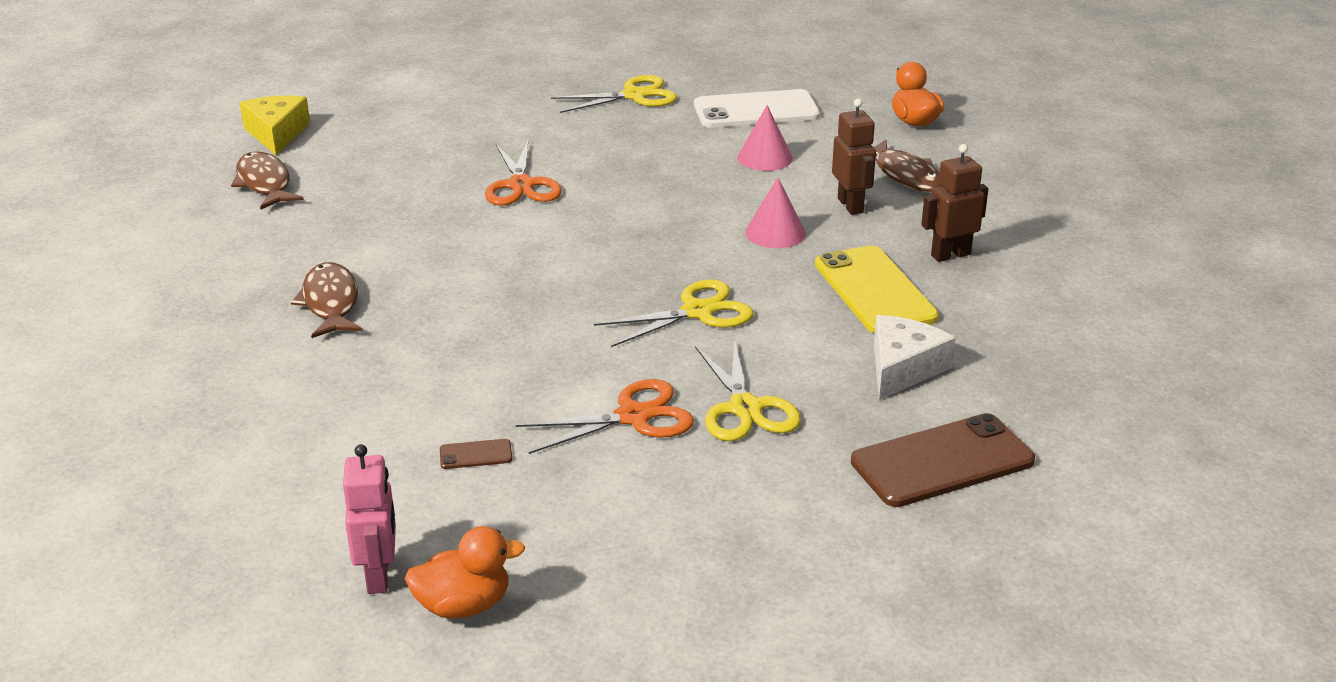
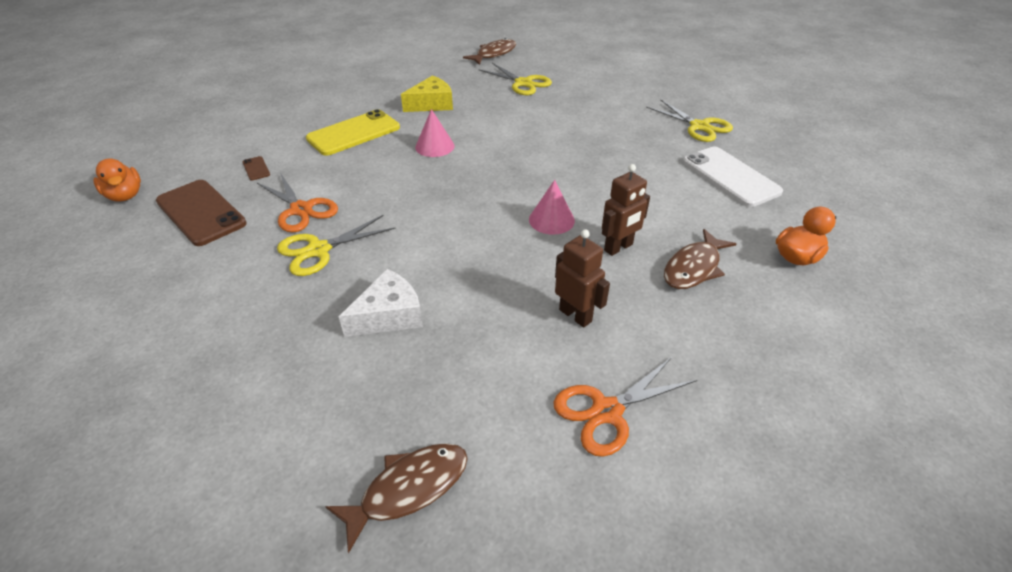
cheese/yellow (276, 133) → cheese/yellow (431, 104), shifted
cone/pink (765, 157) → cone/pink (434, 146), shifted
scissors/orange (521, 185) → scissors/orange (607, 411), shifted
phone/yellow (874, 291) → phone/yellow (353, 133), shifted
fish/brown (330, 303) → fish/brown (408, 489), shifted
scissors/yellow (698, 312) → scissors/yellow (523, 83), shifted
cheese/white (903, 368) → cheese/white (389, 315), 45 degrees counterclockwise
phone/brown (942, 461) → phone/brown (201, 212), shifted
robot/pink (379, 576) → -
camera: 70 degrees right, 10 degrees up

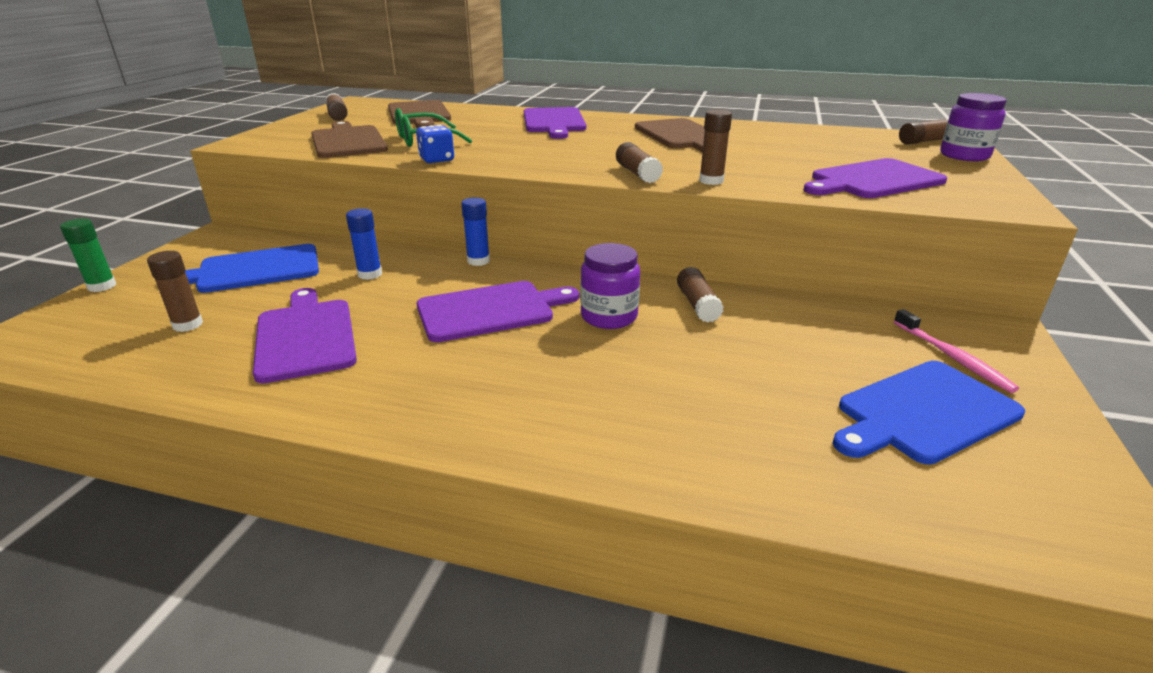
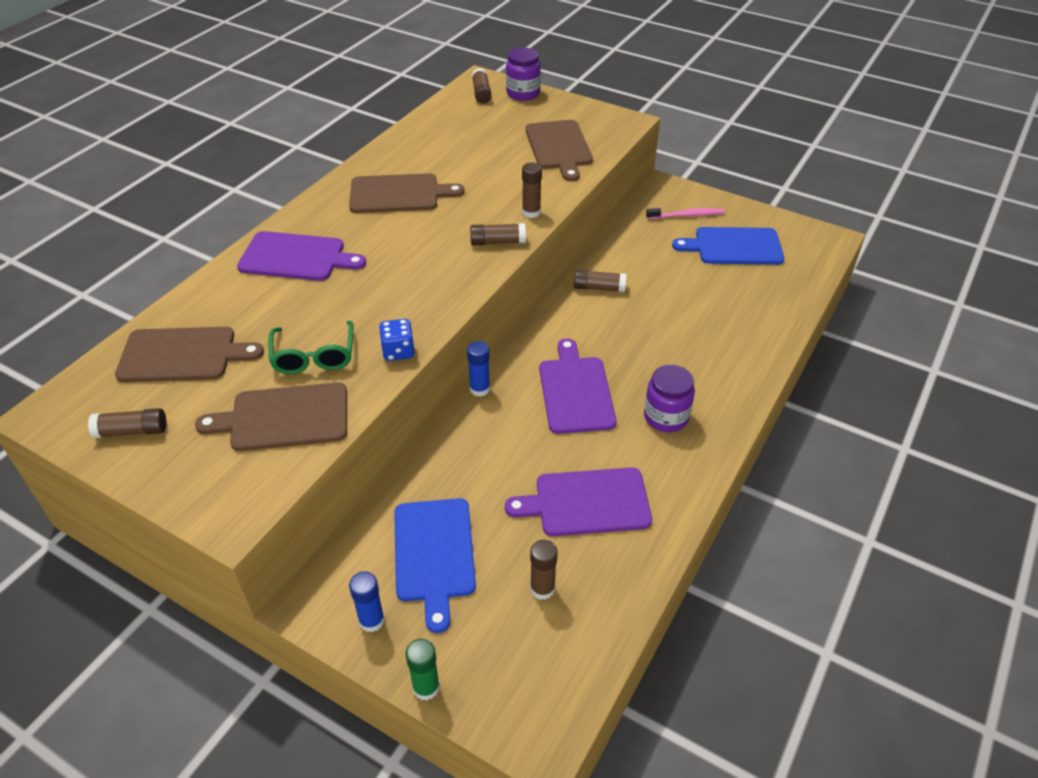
cutting board/purple (873, 180) → cutting board/brown (559, 147)
glue stick/blue (370, 274) → glue stick/blue (371, 620), shifted
jar/purple (609, 316) → jar/purple (666, 417), shifted
cutting board/blue (923, 413) → cutting board/blue (734, 246), 105 degrees clockwise
camera: 75 degrees left, 15 degrees up

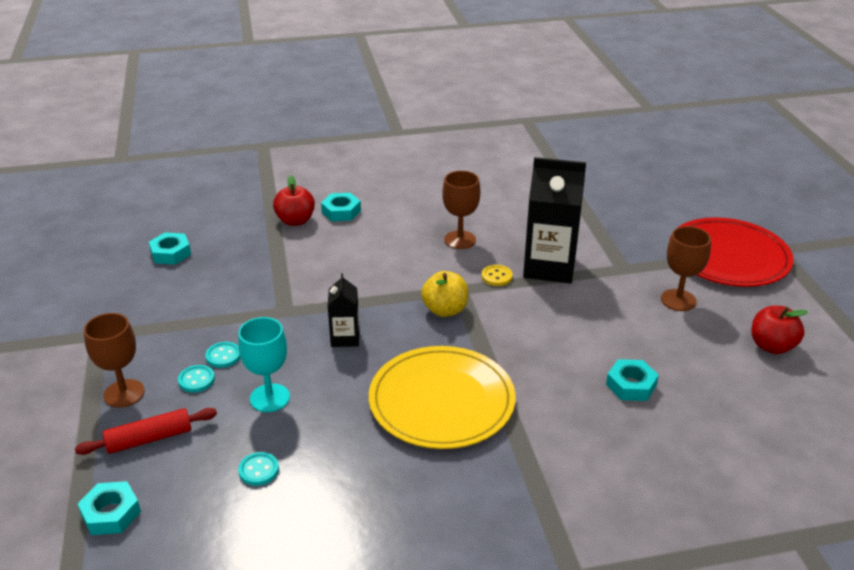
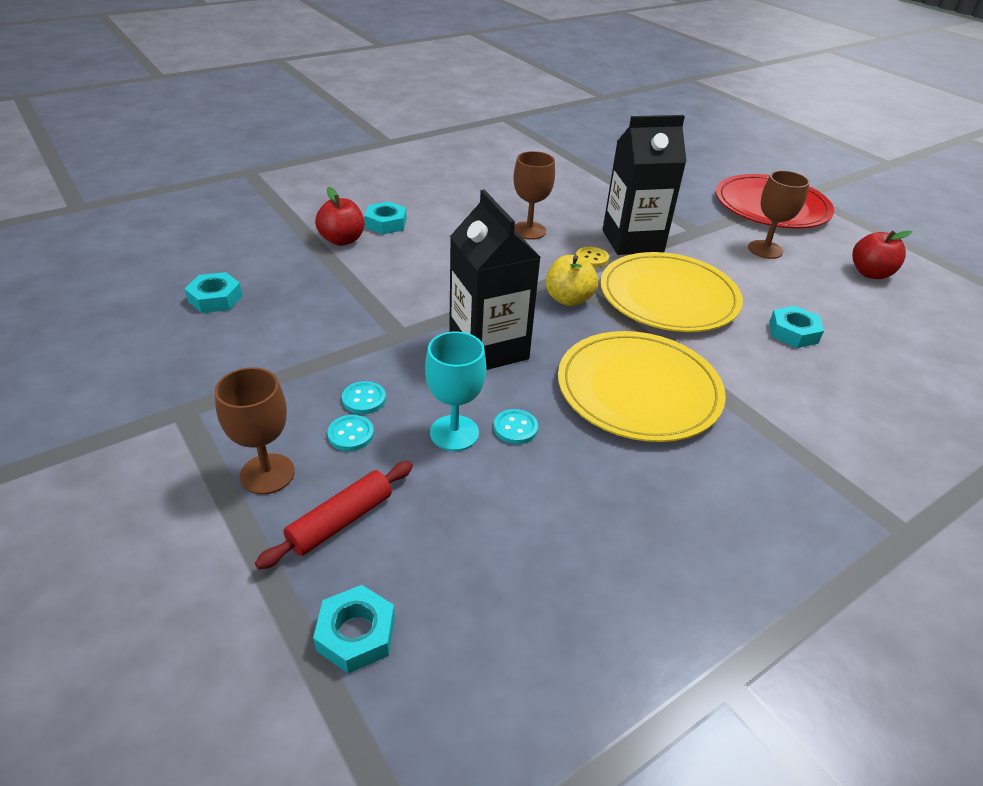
carton/black (345, 338) → carton/black (488, 348), x1.91
button/turquoise (258, 470) → button/turquoise (515, 428), shifted
- → plate/yellow (668, 296)
camera: 25 degrees left, 5 degrees up

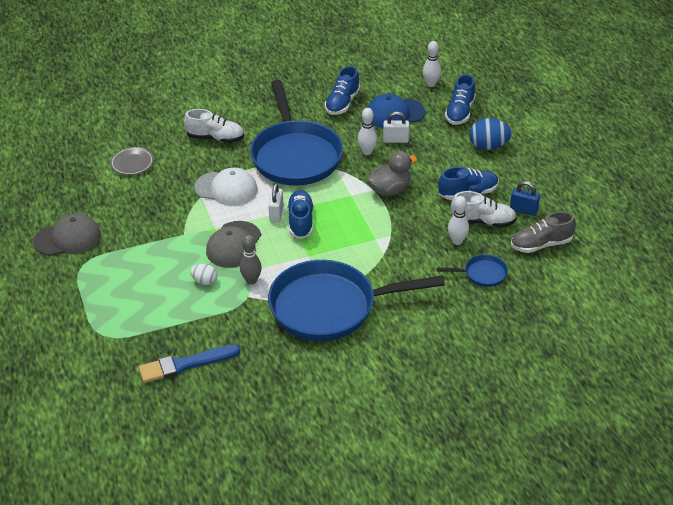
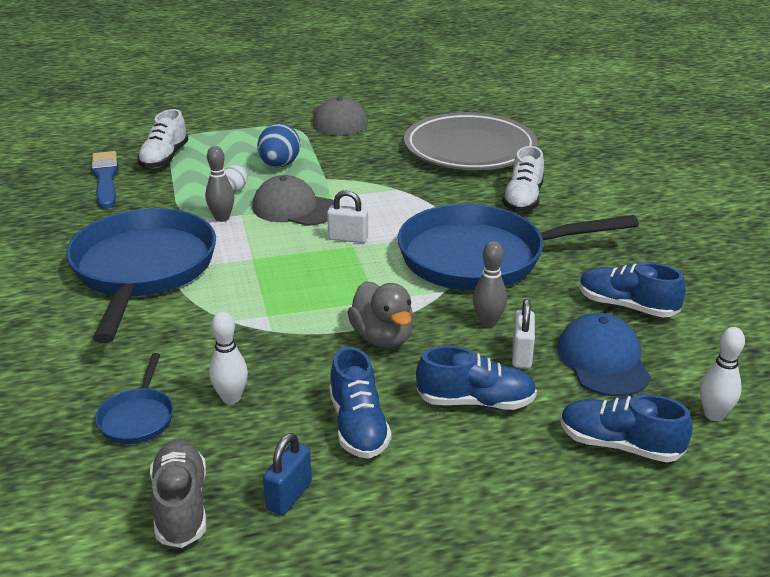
bowling pin/white (367, 152) → bowling pin/grey (488, 322)
egg/blue (488, 146) → egg/blue (279, 165), shifted
plate/grey (132, 163) → plate/grey (469, 149), x2.40
cap/white (226, 189) → -
shoe/blue (300, 221) → shoe/blue (475, 402), shifted
shoe/white (483, 222) → shoe/white (164, 158), shifted
camera: 95 degrees right, 10 degrees down

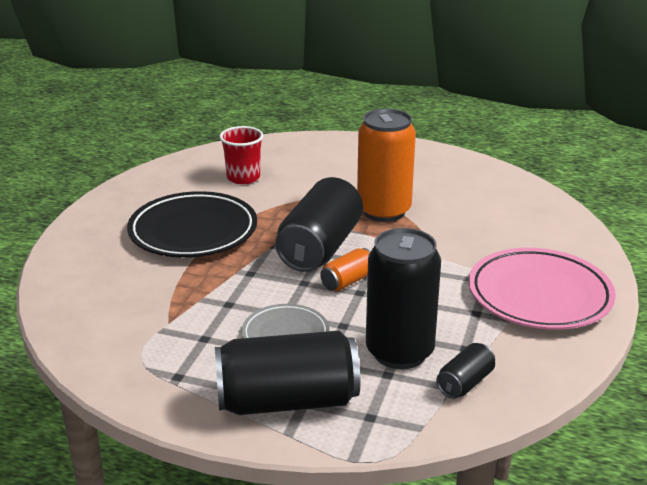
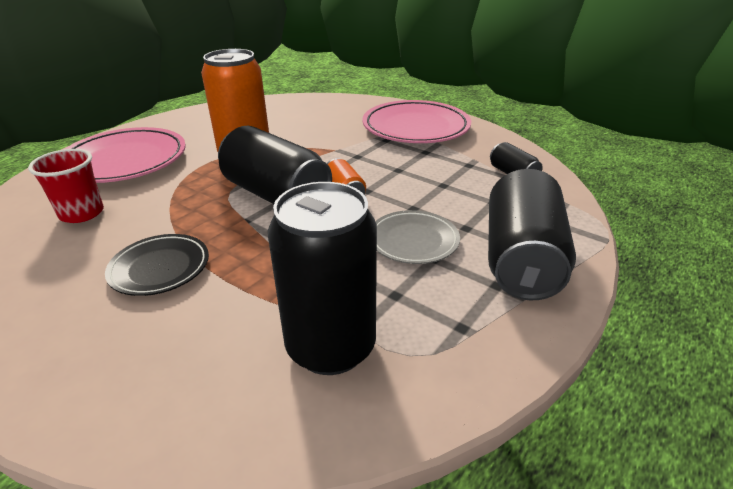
plate/black (193, 231) → plate/black (160, 268), x0.58
can/black (399, 352) → can/black (331, 347), shifted
- → plate/pink (124, 161)
camera: 70 degrees left, 5 degrees up

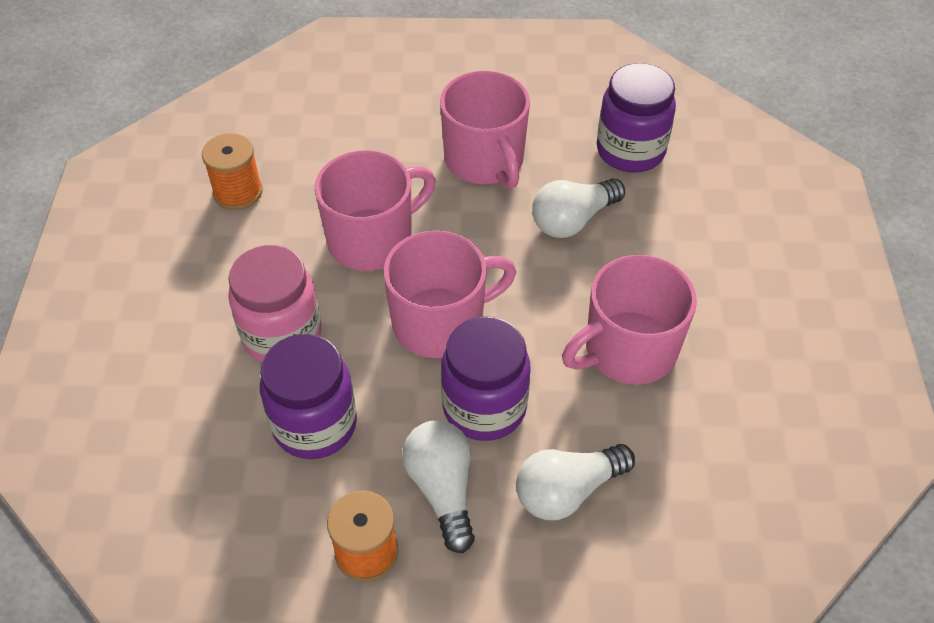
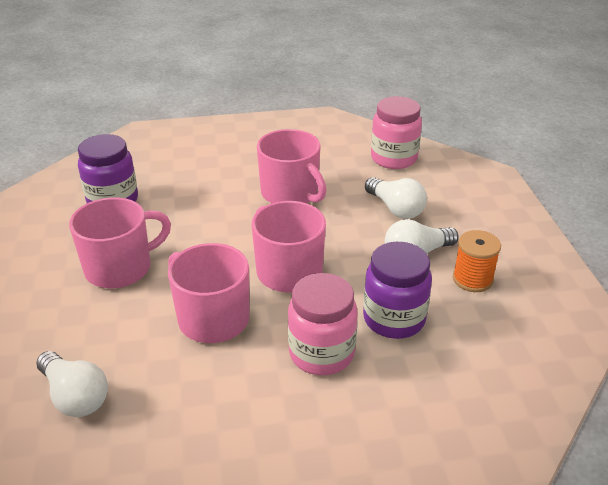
spool/orange (238, 192) → -
light bulb/white (573, 220) → light bulb/white (75, 396), shifted
jar/purple (484, 407) → -
- → jar/pink (393, 158)
camera: 100 degrees left, 15 degrees down

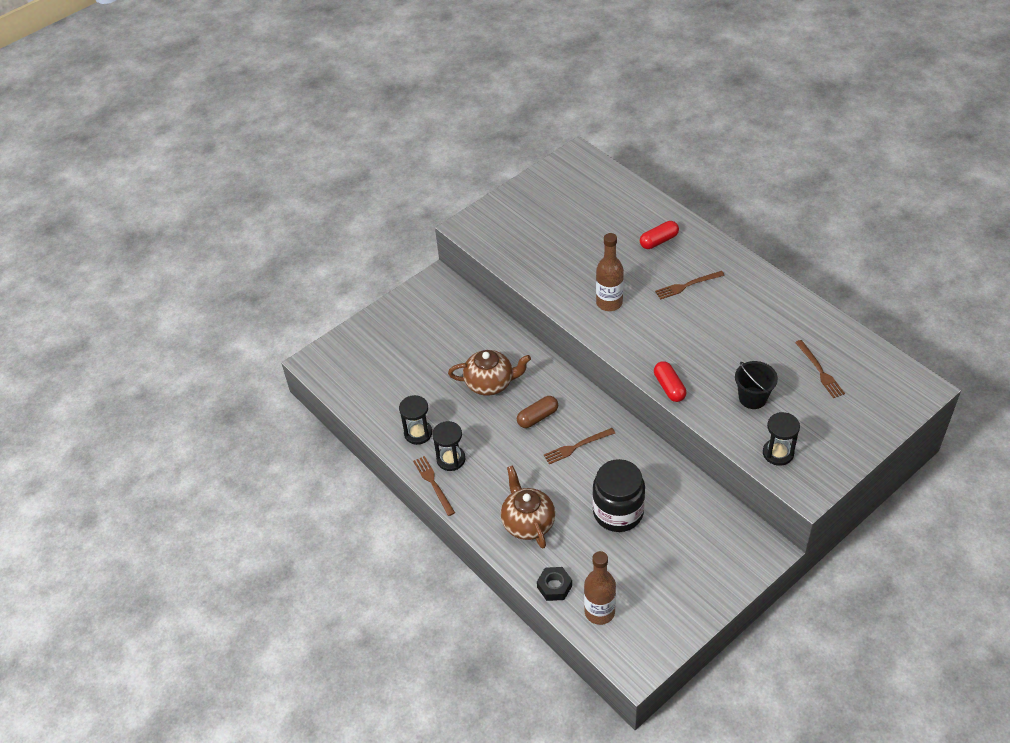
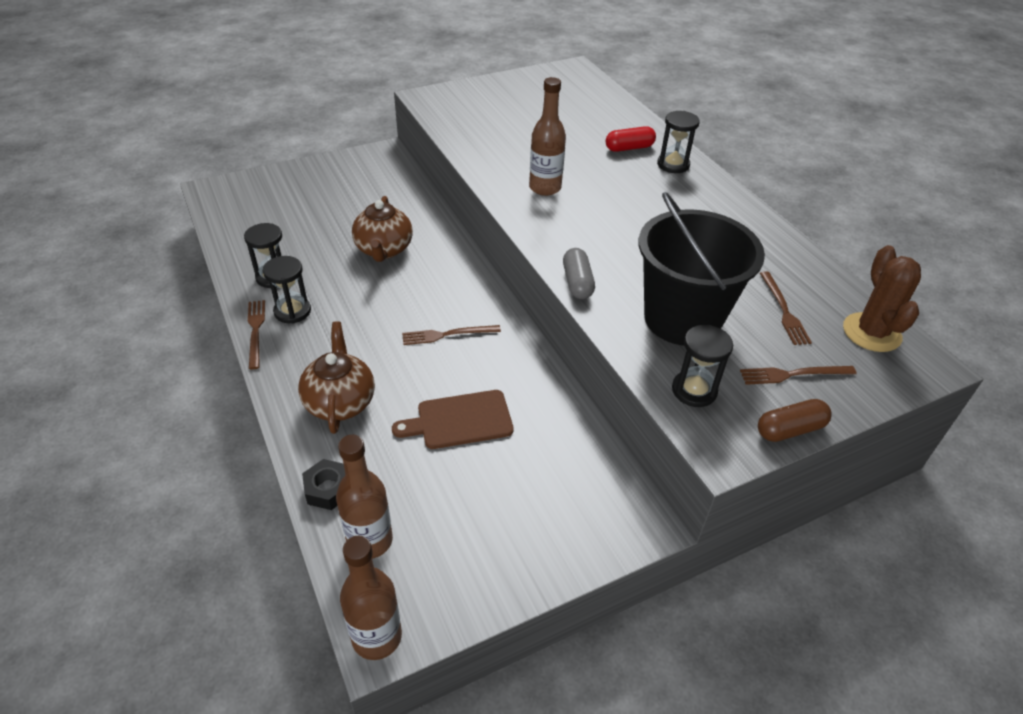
fork/brown (687, 285) → fork/brown (793, 374), shifted
teapot/brown (490, 383) → teapot/brown (384, 250), 75 degrees clockwise
capsule/red (669, 387) → capsule/grey (577, 283)
bucket/black (752, 398) → bucket/black (682, 319), x2.00
capsule/brown (537, 417) → capsule/brown (790, 429), shifted
jar/black (618, 512) → cutting board/brown (460, 420)
- → hourglass/black (673, 165)
- → cactus/brown (871, 332)
- → bottle/brown (377, 637)
camera: 10 degrees right, 5 degrees down

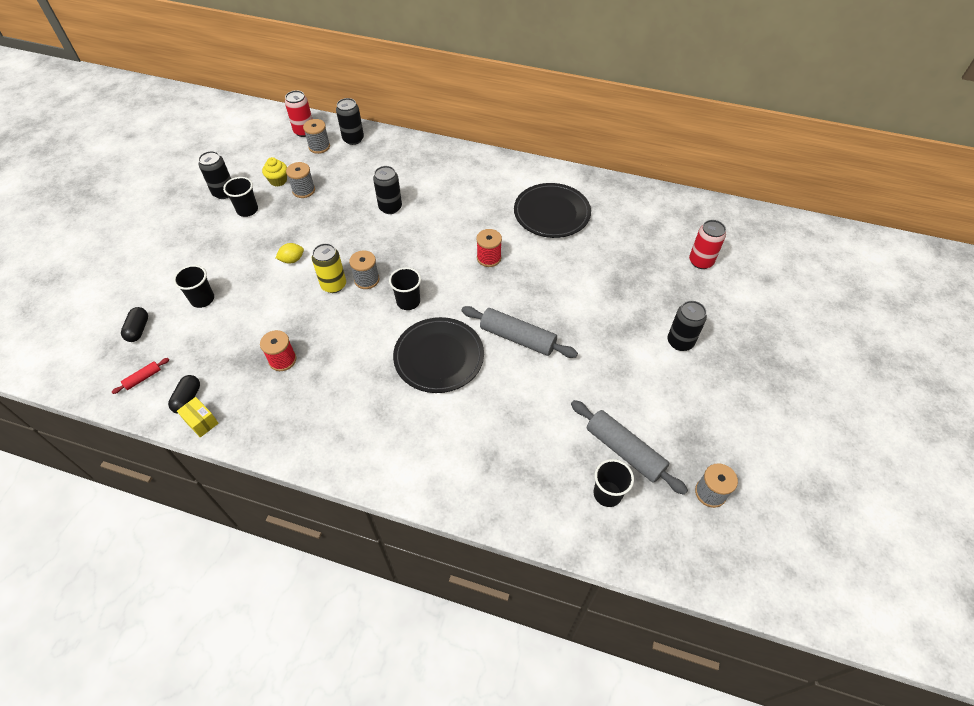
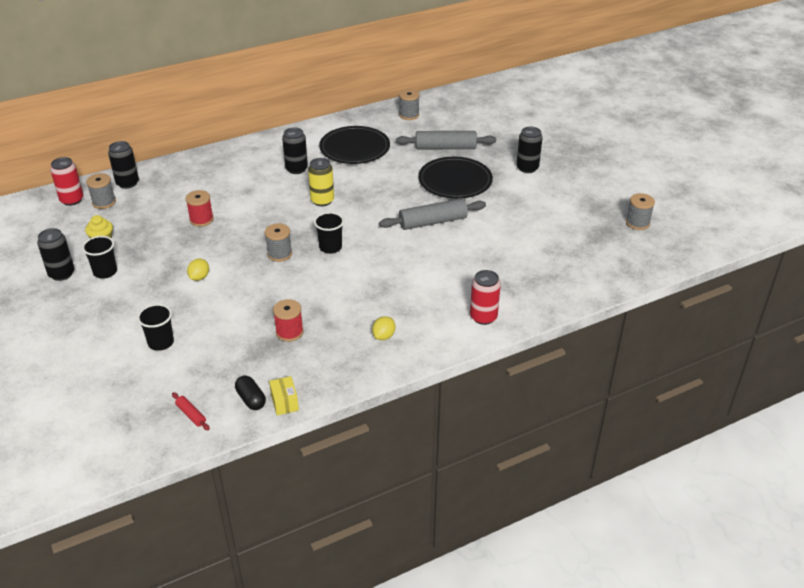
spool/grey (304, 190) → spool/grey (409, 115), shifted
can/black (390, 207) → can/black (296, 169), shifted
can/red (700, 261) → can/red (483, 317), shifted
spool/red (489, 258) → spool/red (201, 220), shifted
can/yellow (333, 285) → can/yellow (322, 201), shifted
capsule/black (138, 329) → -
plate/black (439, 357) → plate/black (455, 181), shifted
rolling pin/red (143, 378) → rolling pin/red (191, 415), 45 degrees counterclockwise
box/yellow (201, 422) → box/yellow (284, 403), 75 degrees clockwise
rolling pin/grey (624, 451) → rolling pin/grey (445, 147), shifted
cup/black (607, 494) → -
- → lemon/yellow (384, 336)
camera: 45 degrees left, 15 degrees down

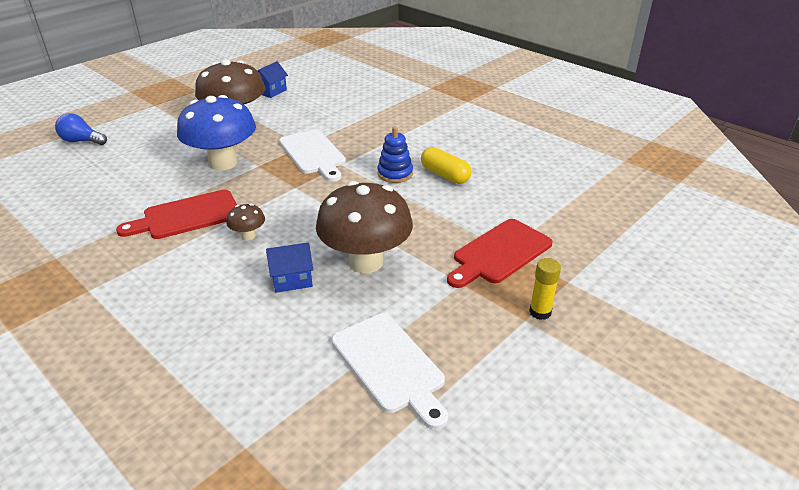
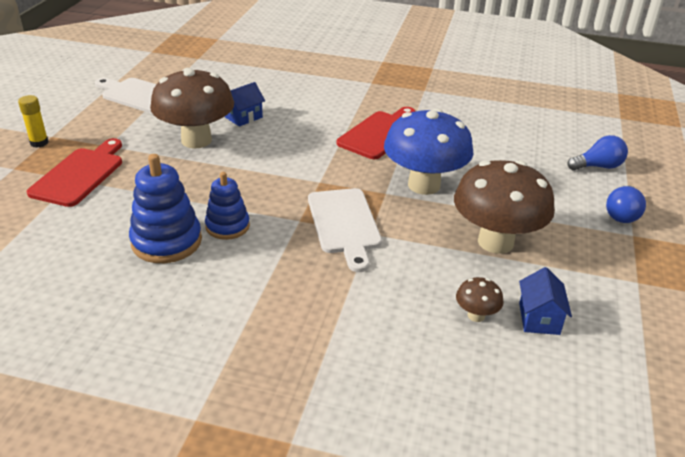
cutting board/white (313, 154) → cutting board/white (344, 224), 135 degrees counterclockwise
capsule/yellow (445, 175) → stacking toy/blue (166, 241)
mushroom/brown (248, 236) → mushroom/brown (476, 315), shifted
- → light bulb/blue (622, 214)
camera: 150 degrees right, 0 degrees up

